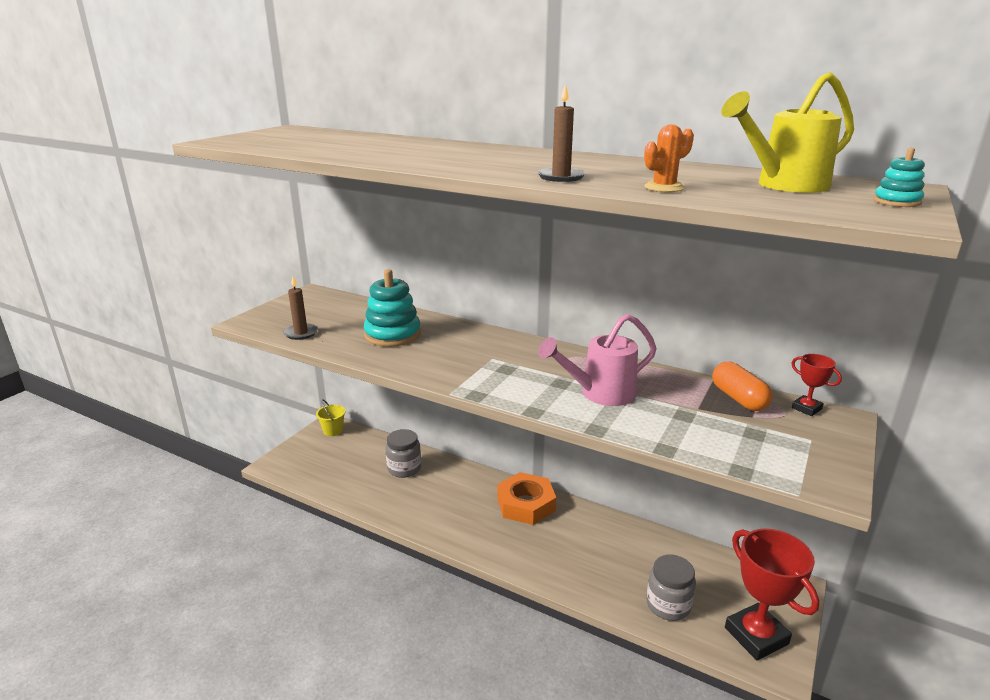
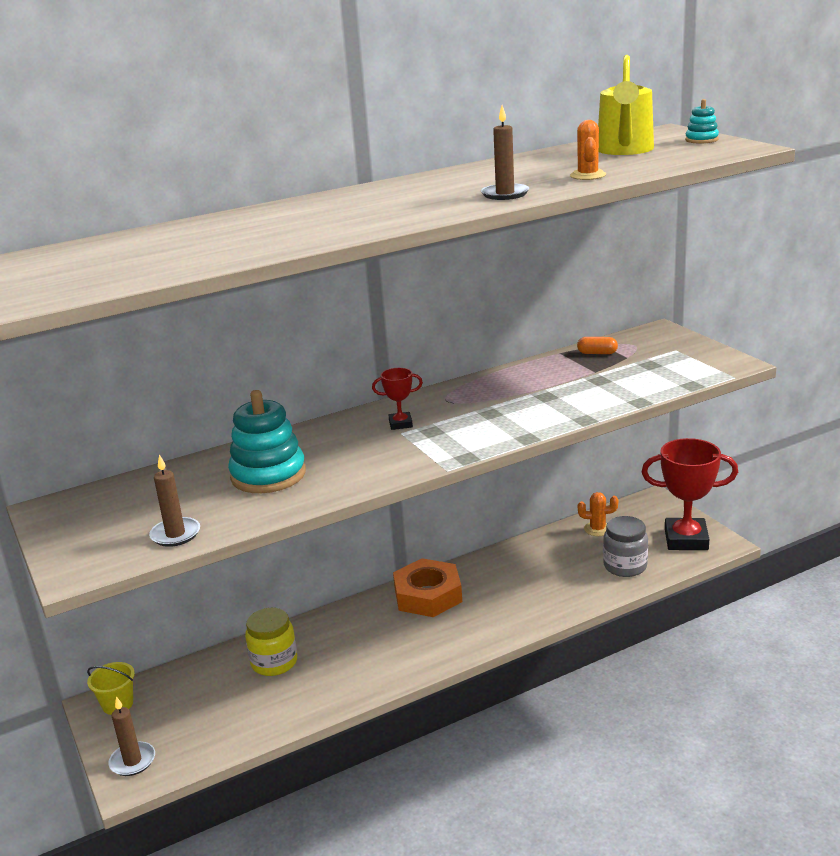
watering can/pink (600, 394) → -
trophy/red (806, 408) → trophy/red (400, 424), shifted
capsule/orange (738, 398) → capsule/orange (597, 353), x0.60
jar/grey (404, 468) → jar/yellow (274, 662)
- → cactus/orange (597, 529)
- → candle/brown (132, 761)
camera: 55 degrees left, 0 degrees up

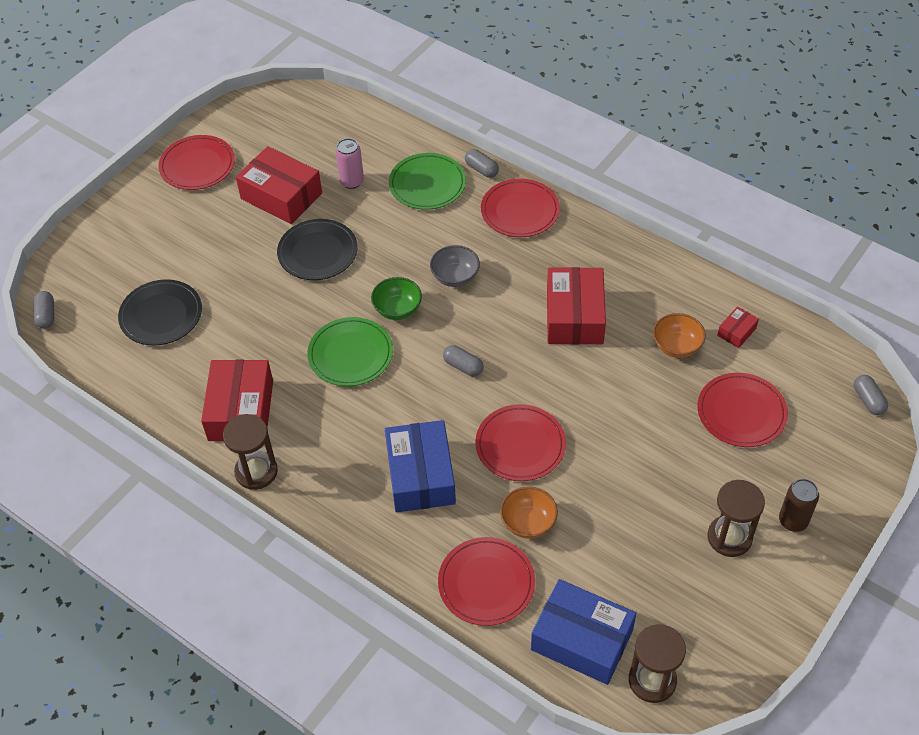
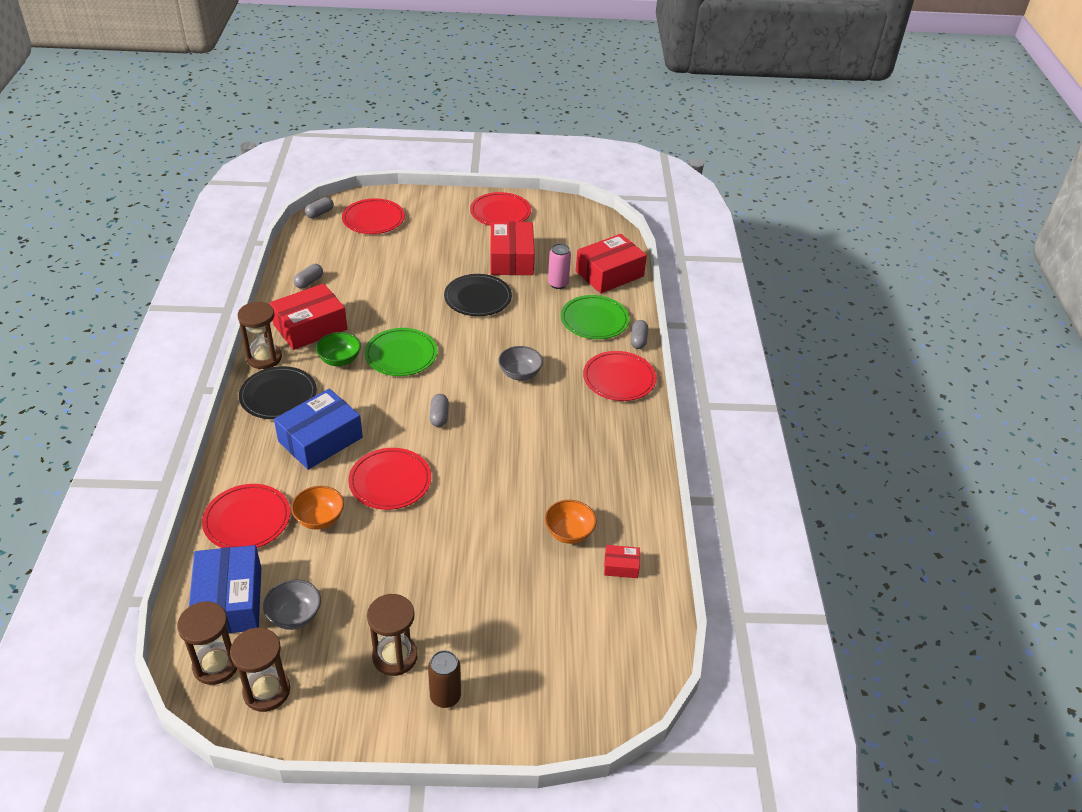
box/red (574, 316) → box/red (609, 274), shifted
bowl/green (397, 309) → bowl/green (340, 360), shifted
plate/black (161, 315) → plate/black (278, 395), shifted
plate/red (741, 412) → plate/red (373, 219), shifted
capsule/grey (868, 400) → capsule/grey (309, 282), shifted
- → bowl/grey (295, 616)
- → hourglass/brown (266, 691)
camera: 50 degrees right, 10 degrees down

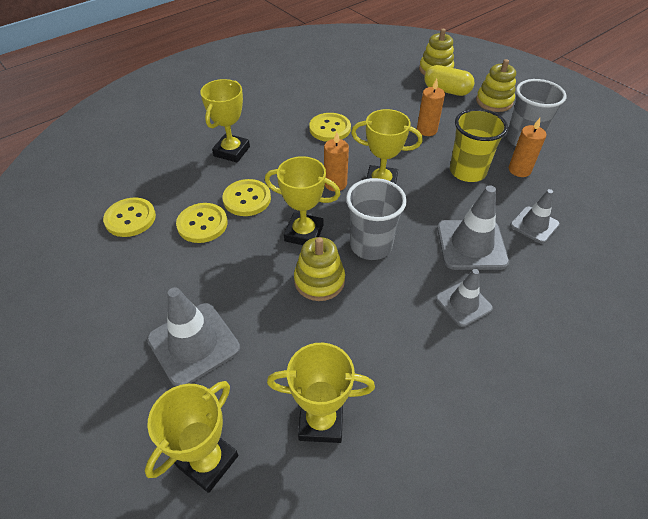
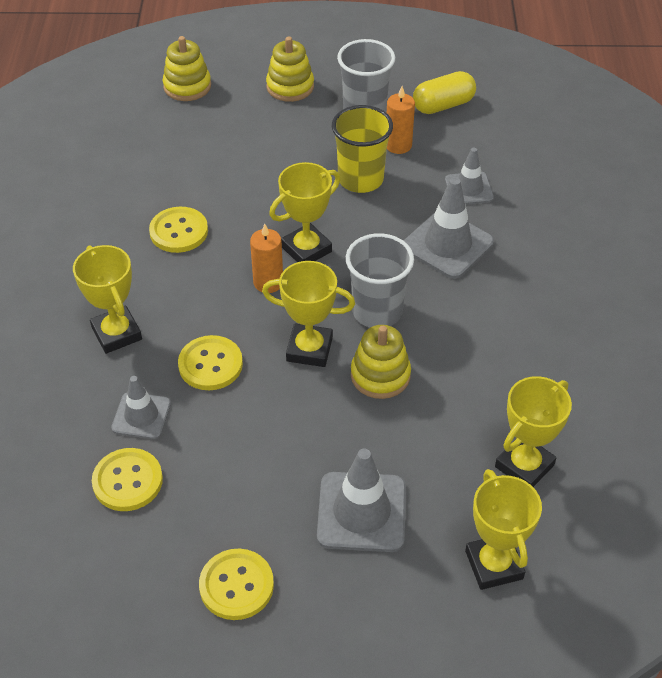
capsule/yellow (446, 91) → capsule/yellow (443, 105), shifted
candle/orange (427, 130) → -
trophy/yellow (304, 233) → trophy/yellow (309, 349), 45 degrees clockwise
button/yellow (202, 224) → button/yellow (236, 585), shifted
traffic cone/grey (463, 303) → traffic cone/grey (141, 416), shifted
camera: 50 degrees left, 0 degrees up

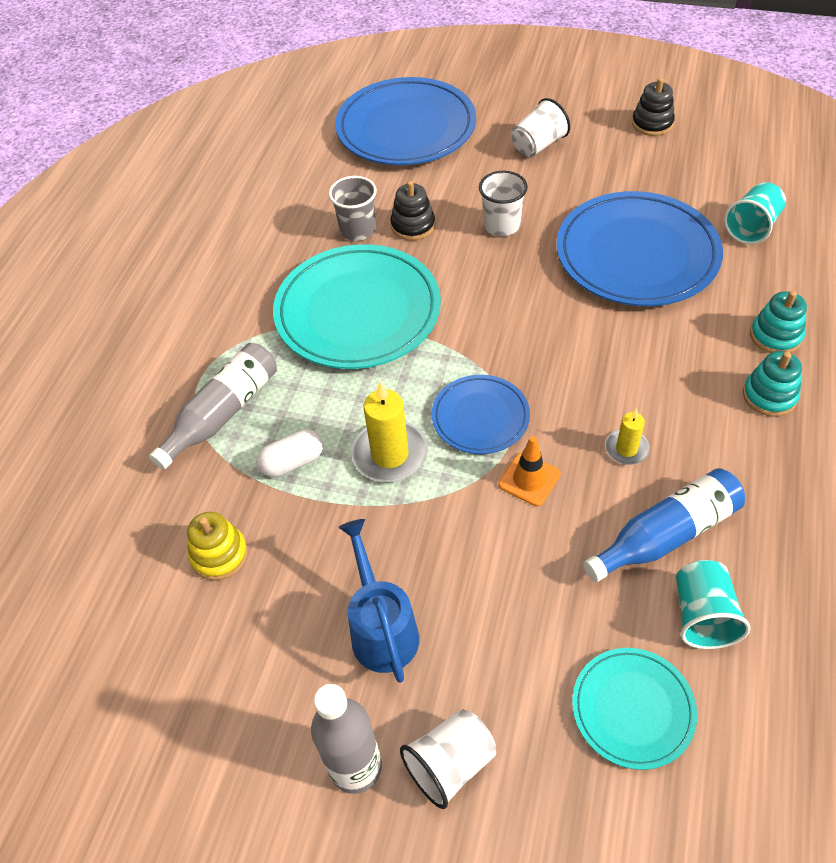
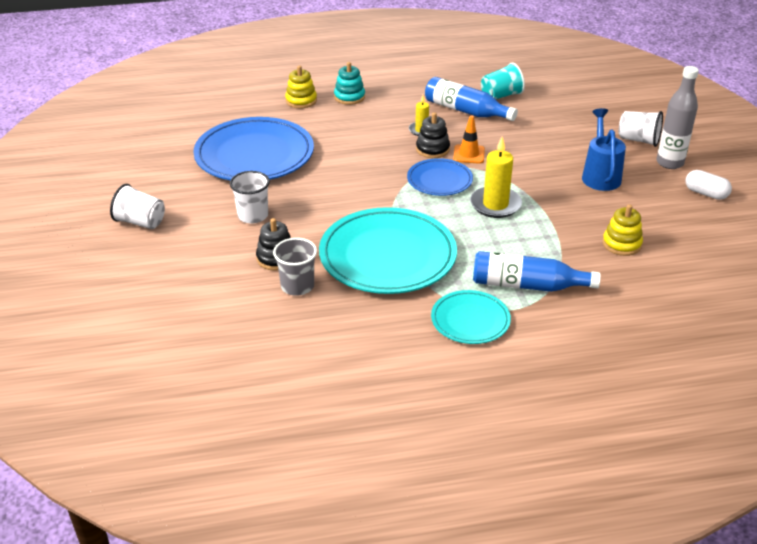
plate/blue (406, 128) → -
stacking toy/black (652, 124) → stacking toy/black (432, 149), shifted
cup/turquoise (751, 227) → -
stacking toy/turquoise (775, 336) → stacking toy/yellow (301, 101)
bottle/grey (223, 413) → bottle/blue (527, 285)
capsule/white (293, 462) → capsule/white (706, 193), shifted
watering can/blue (382, 628) → watering can/blue (600, 175), 135 degrees clockwise
plate/turquoise (632, 709) → plate/turquoise (470, 320), shifted
camera: 120 degrees left, 15 degrees down

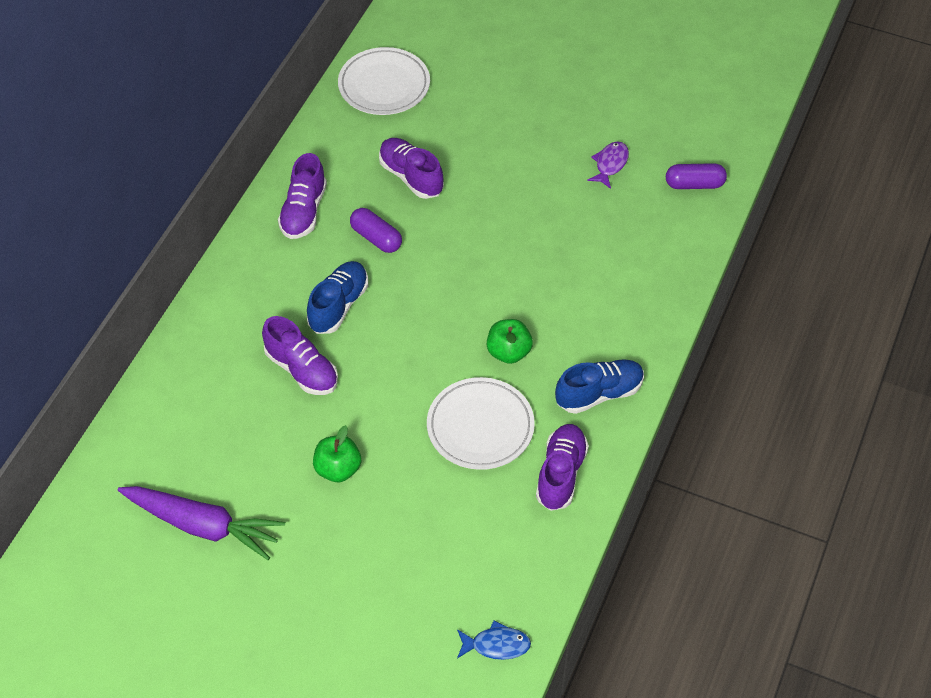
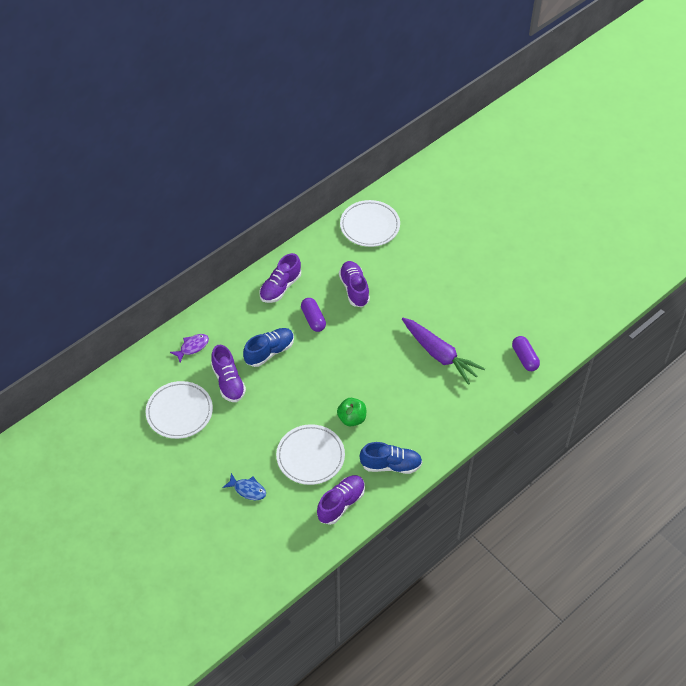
fish/purple (610, 164) → fish/purple (192, 347), shifted
capsule/purple (694, 184) → capsule/purple (524, 358), 45 degrees clockwise
apple/green (338, 469) → -
carrot/purple (203, 526) → carrot/purple (440, 355), shifted
fish/blue (496, 645) → fish/blue (248, 490), shifted
- → plate/white (179, 412)
camera: 25 degrees right, 0 degrees up

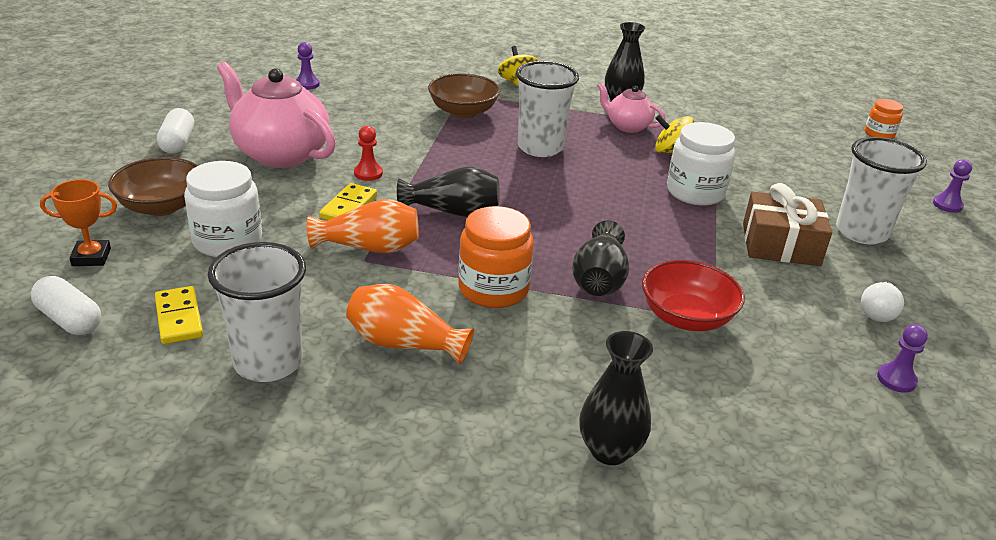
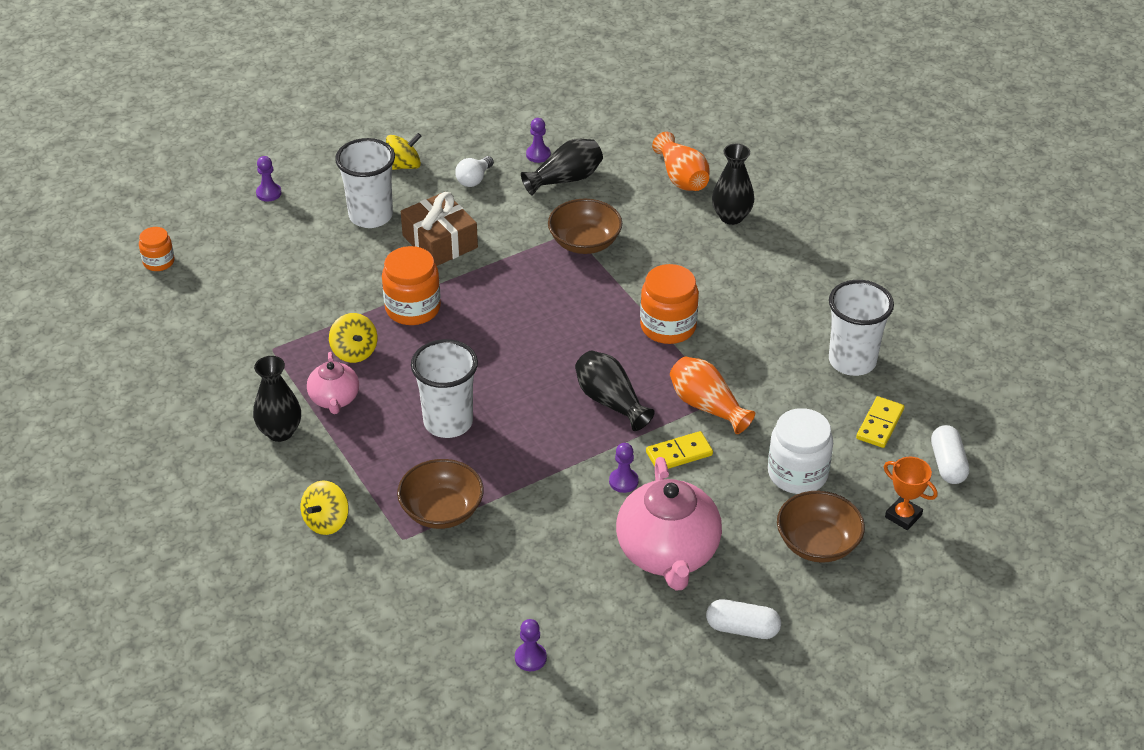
capsule/white (177, 143) → capsule/white (742, 629), 60 degrees clockwise
jar/white (695, 192) → jar/orange (413, 308)
pawn/red (368, 173) → pawn/purple (623, 481)
vase/black (599, 280) → vase/black (565, 179), shifted
bowl/red (686, 317) → bowl/brown (584, 242)
light bulb/white (878, 312) → light bulb/white (474, 179), 135 degrees clockwise
vase/orange (404, 343) → vase/orange (682, 178), shifted
- → spinning top/yellow (404, 165)
camera: 130 degrees left, 10 degrees up

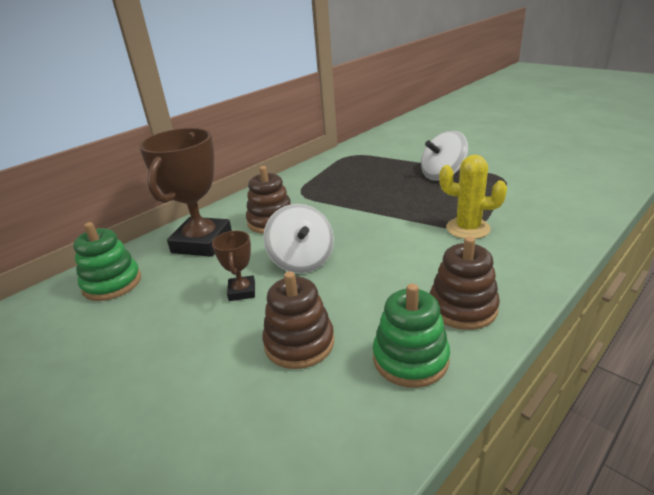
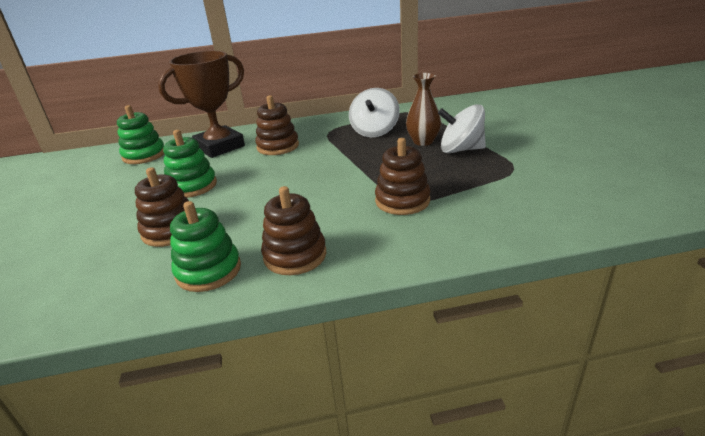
cactus/yellow (468, 228) → stacking toy/brown (402, 201)
spinning top/white (302, 261) → spinning top/white (374, 131), shifted
trophy/brown (242, 291) → stacking toy/green (192, 186)
- → vase/brown (423, 141)
camera: 35 degrees right, 0 degrees up

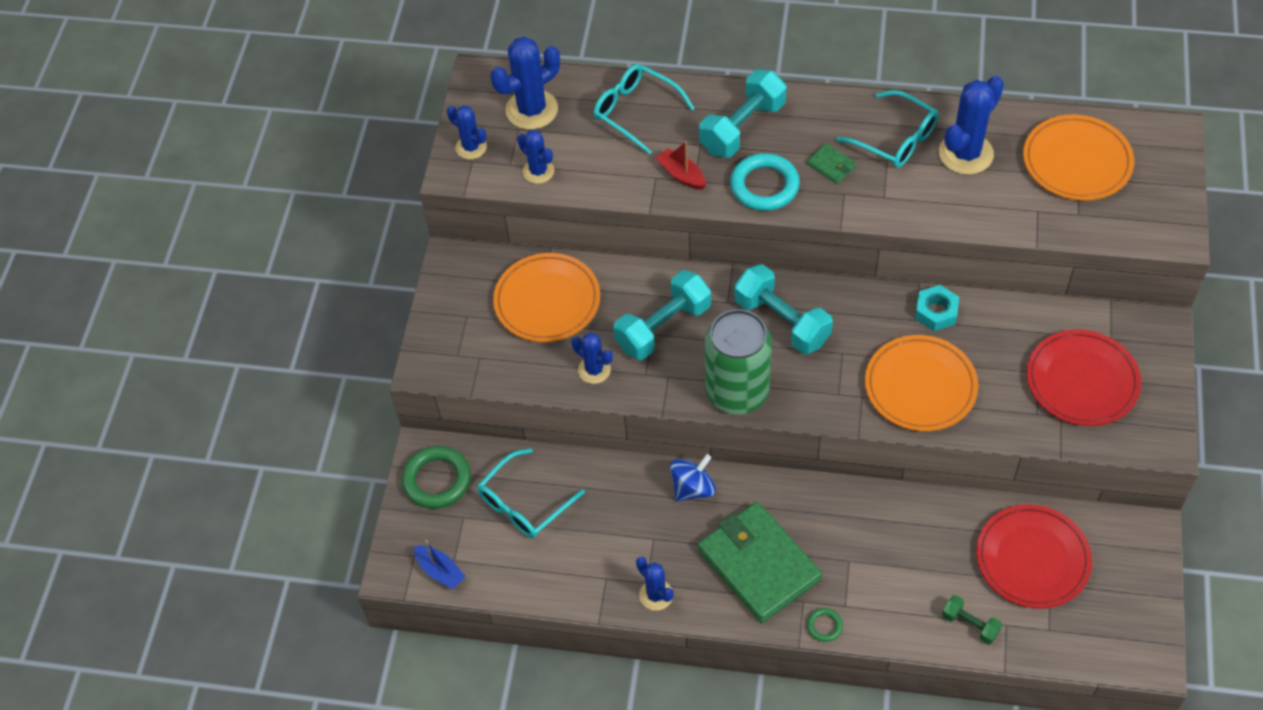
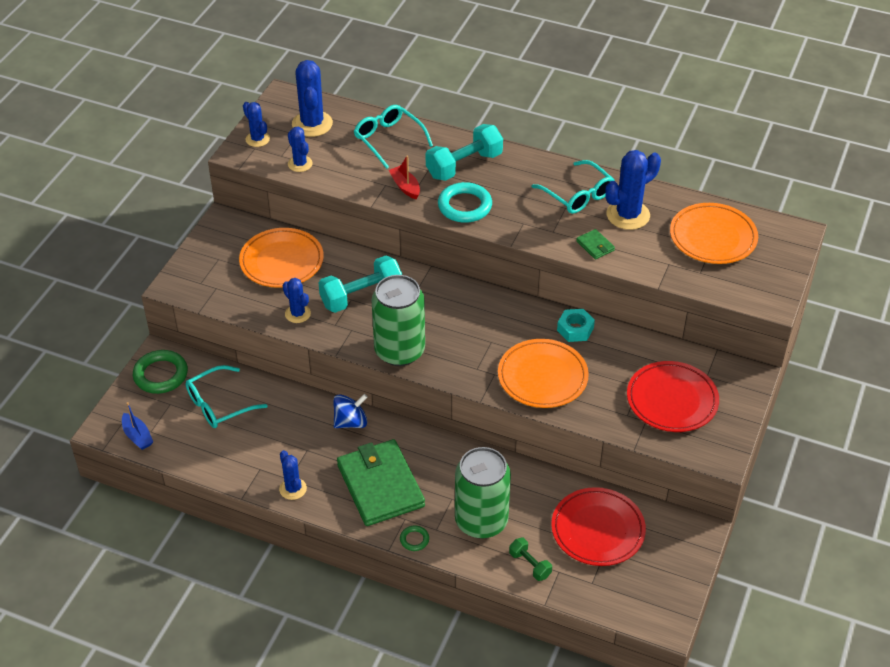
cactus/blue (531, 110) → cactus/blue (312, 124), 75 degrees counterclockwise
wallet/green (831, 165) → wallet/green (595, 246), shifted
dumbbell/turquoise (782, 321) → -
- → can/green (481, 521)
camera: 10 degrees right, 10 degrees down

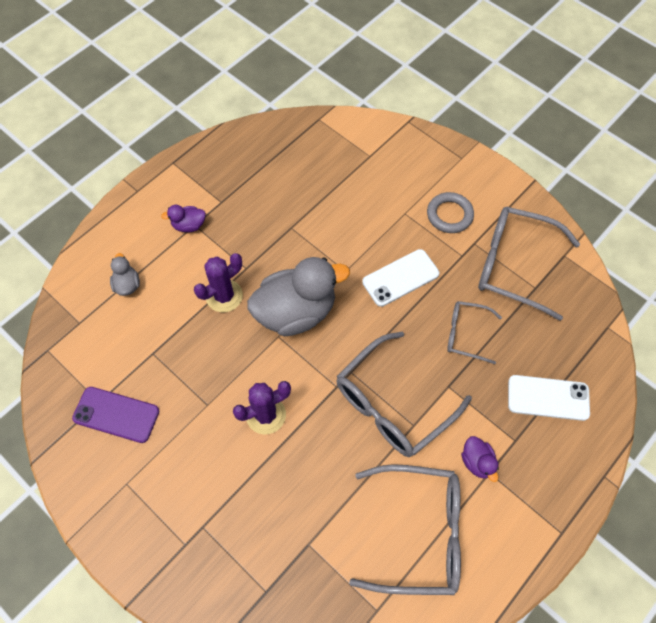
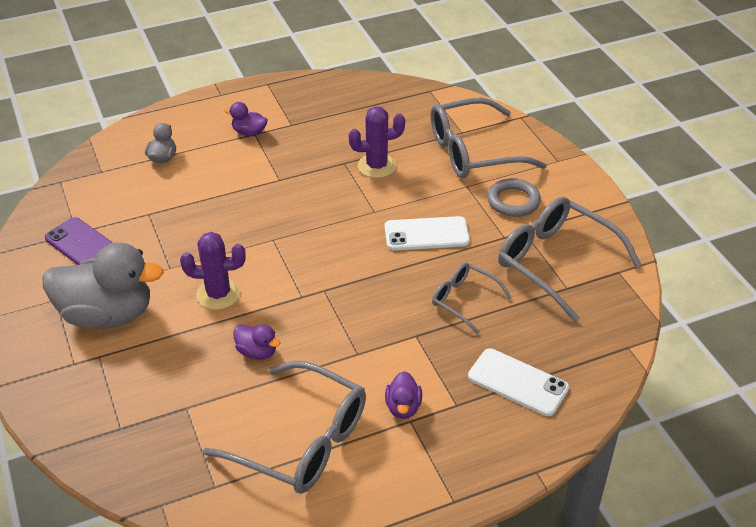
cactus/purple (224, 296) → cactus/purple (376, 166), shifted
duck/grey (296, 312) → duck/grey (107, 314), shifted
glasses/grey (393, 404) → glasses/grey (473, 151), shifted
- → duck/purple (257, 352)
camera: 25 degrees right, 20 degrees down

